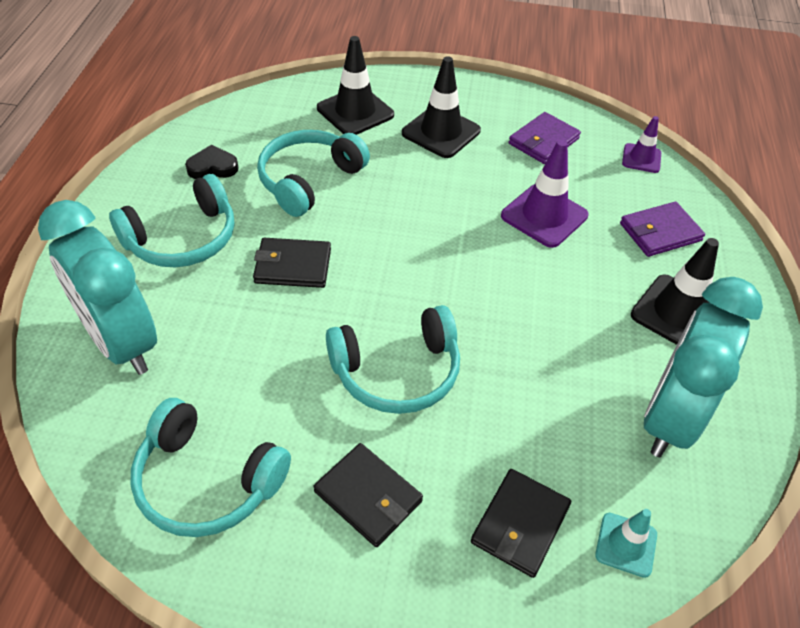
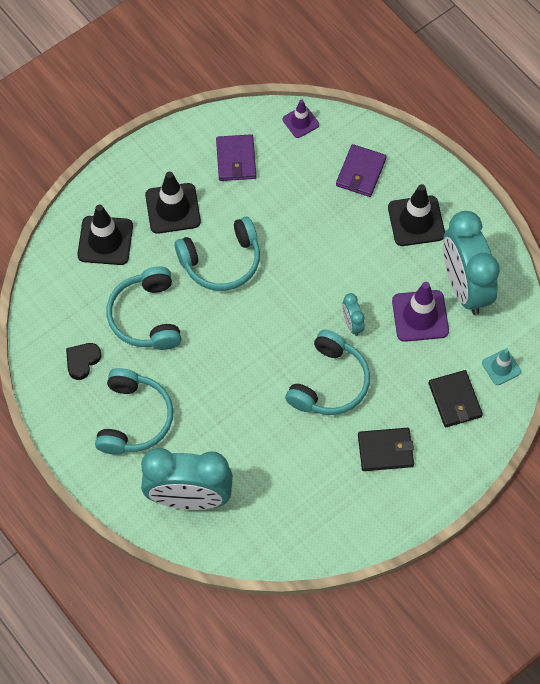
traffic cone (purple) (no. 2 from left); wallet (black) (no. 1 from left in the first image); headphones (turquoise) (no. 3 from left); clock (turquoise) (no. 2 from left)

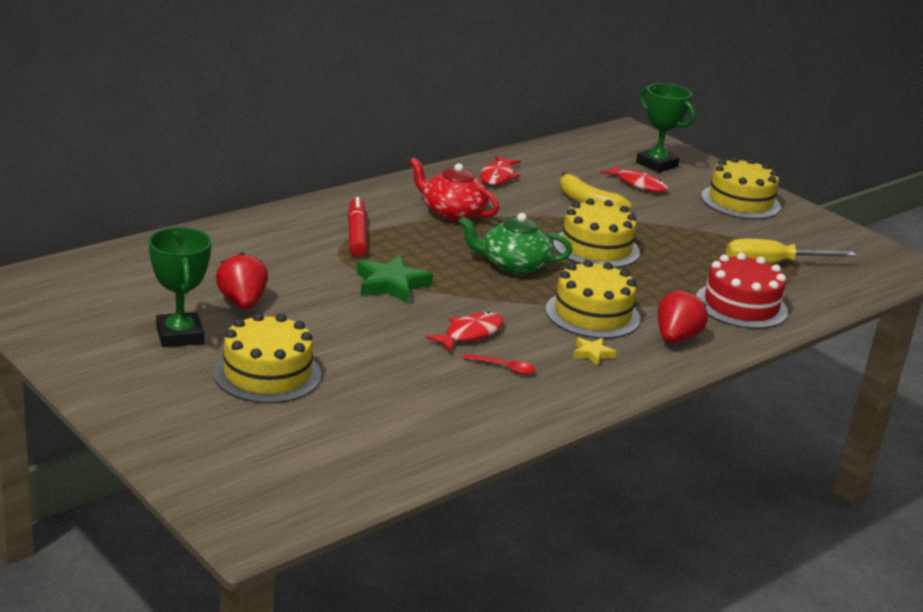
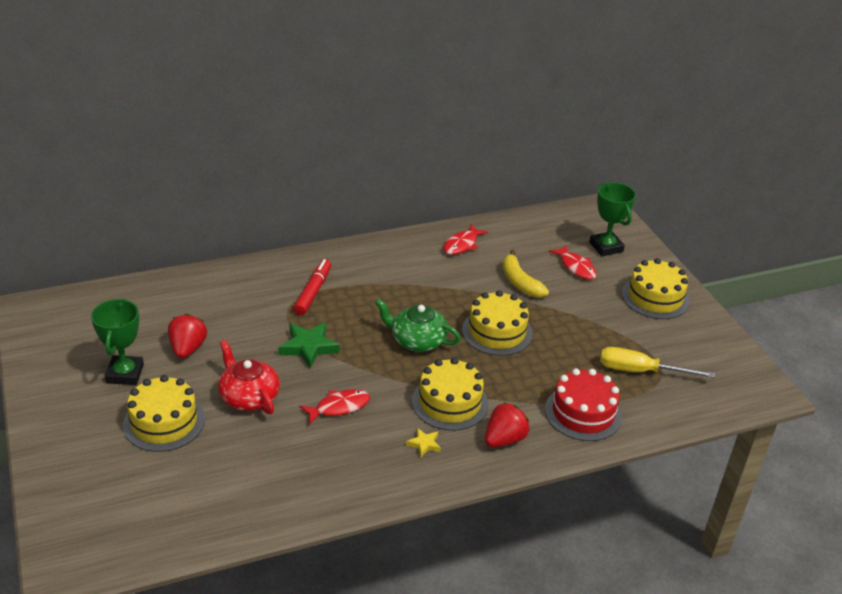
teapot (red); spoon (red)

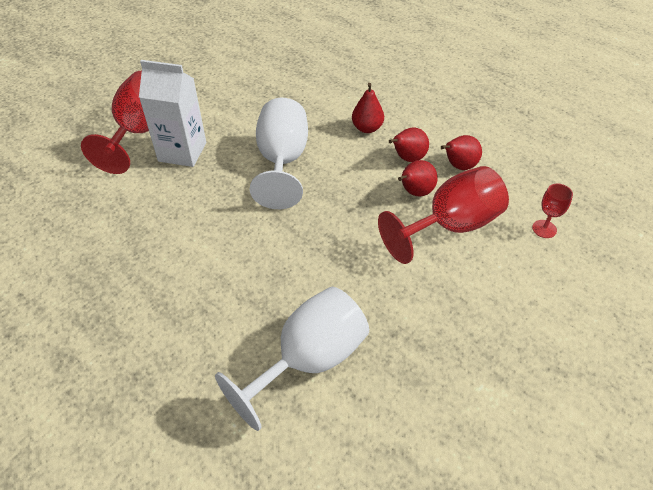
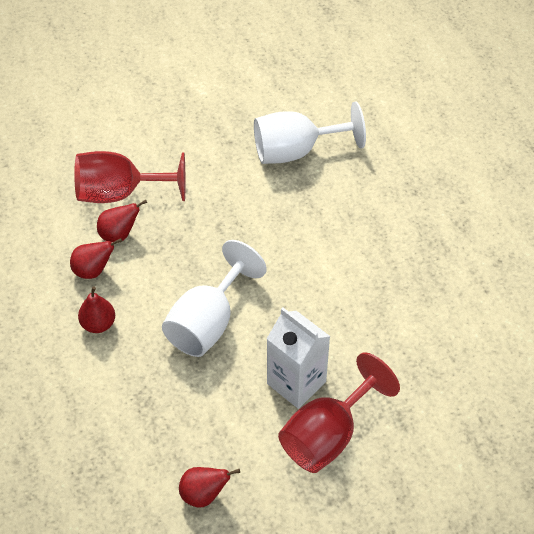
pear (red) (no. 4 from left); goblet (red) (no. 3 from left in the first image)

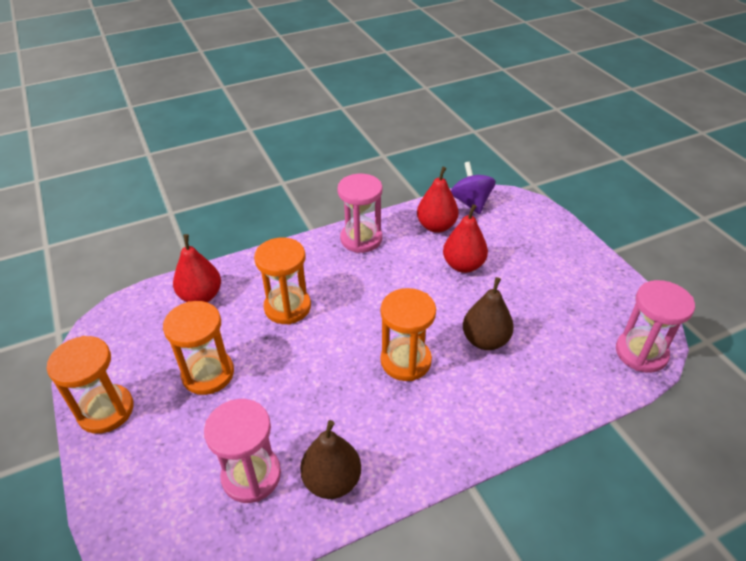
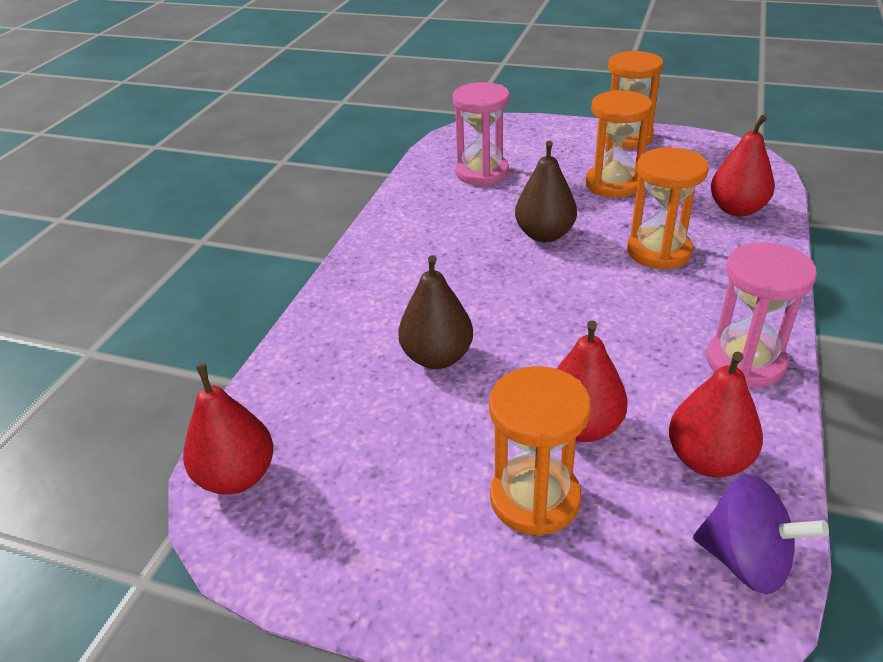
pear (red) (no. 1 from left); hourglass (orange) (no. 1 from left); pear (brown) (no. 2 from left)

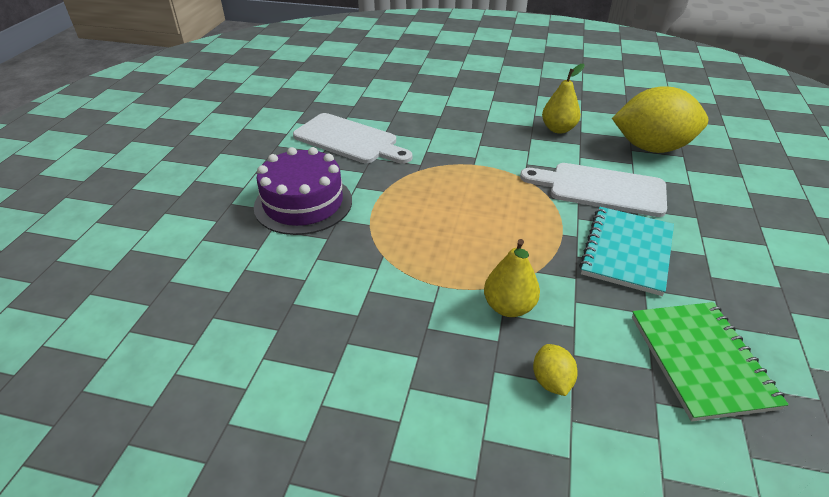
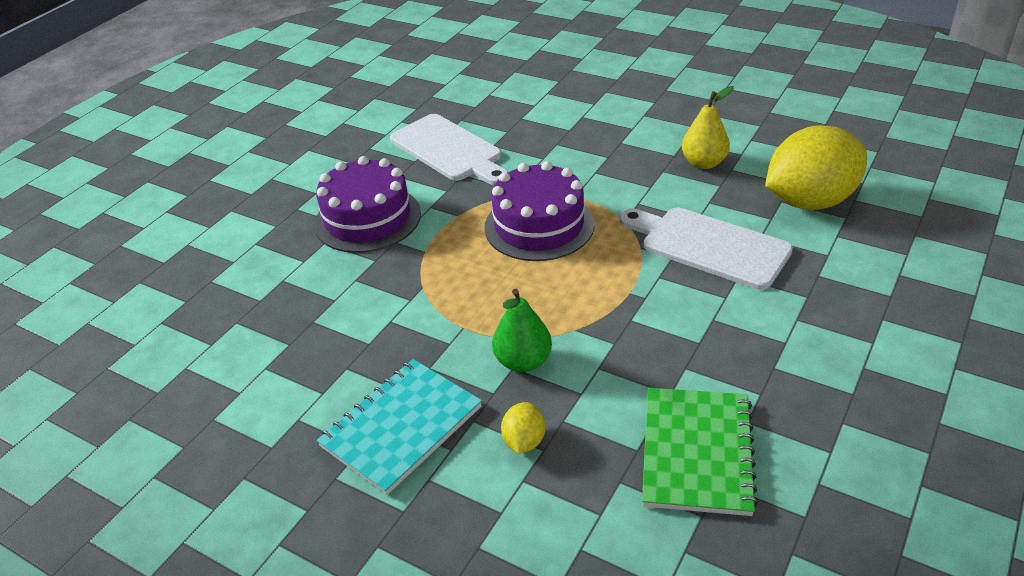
lemon (yellow) (no. 2 from left); notebook (turquoise); pear (green); cake (purple) (no. 2 from left)

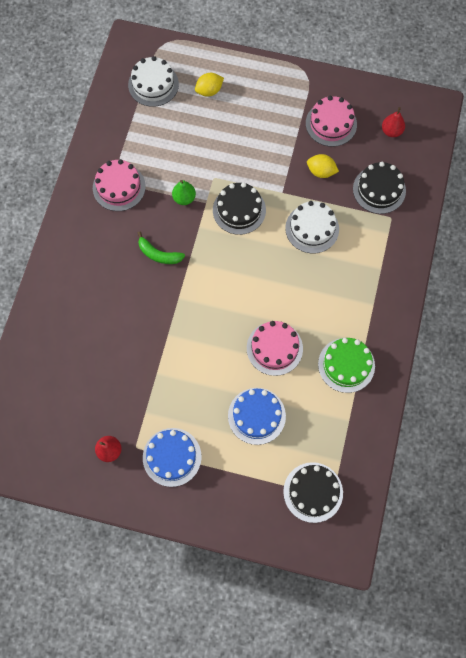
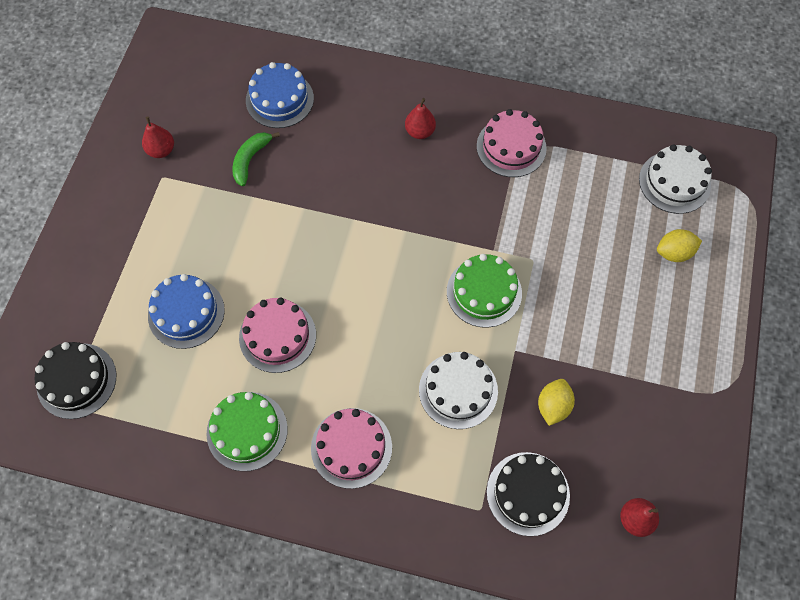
lemon (yellow) (no. 2 from left); cake (pink) (no. 2 from left); pear (green); cake (green) (no. 2 from left); banana (green); cake (blue) (no. 2 from left); pear (red) (no. 2 from left)

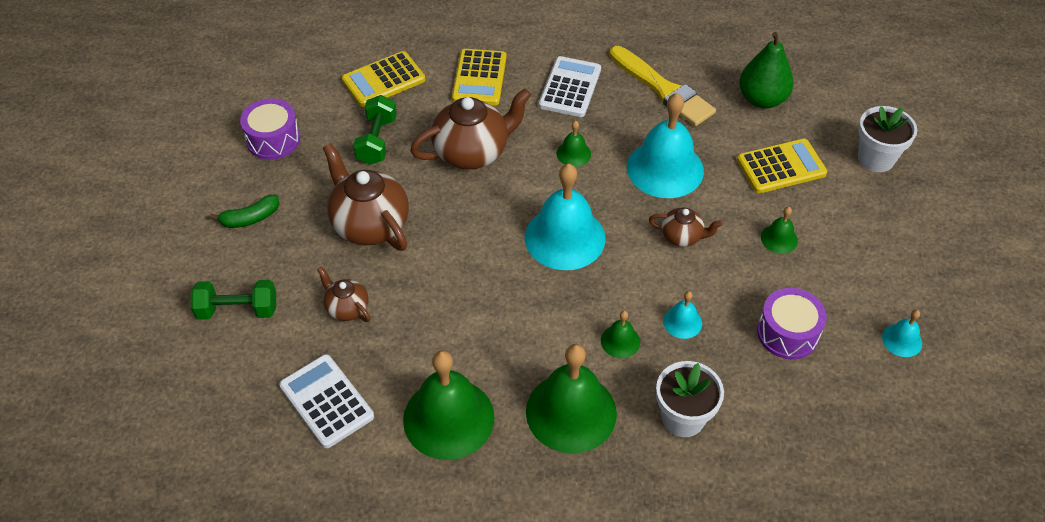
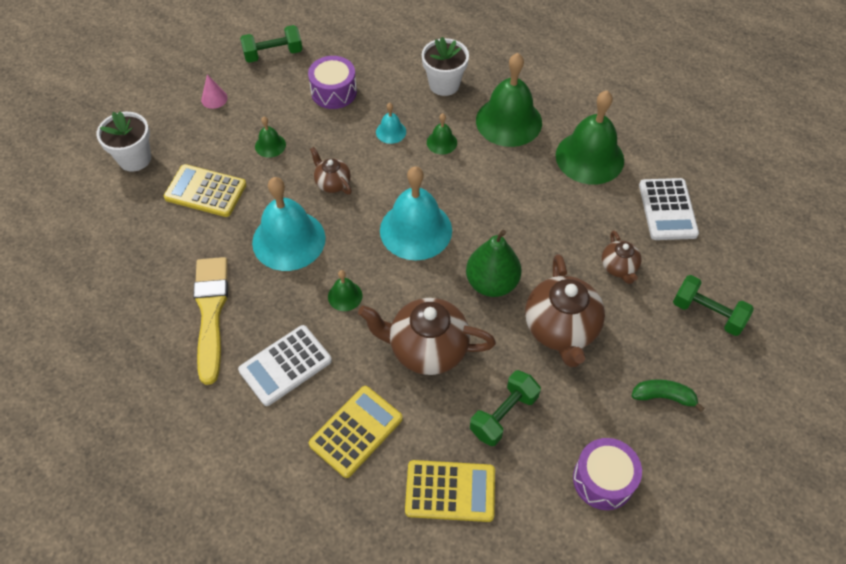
pear (green); dumbbell (green) (no. 1 from left); cone (pink)

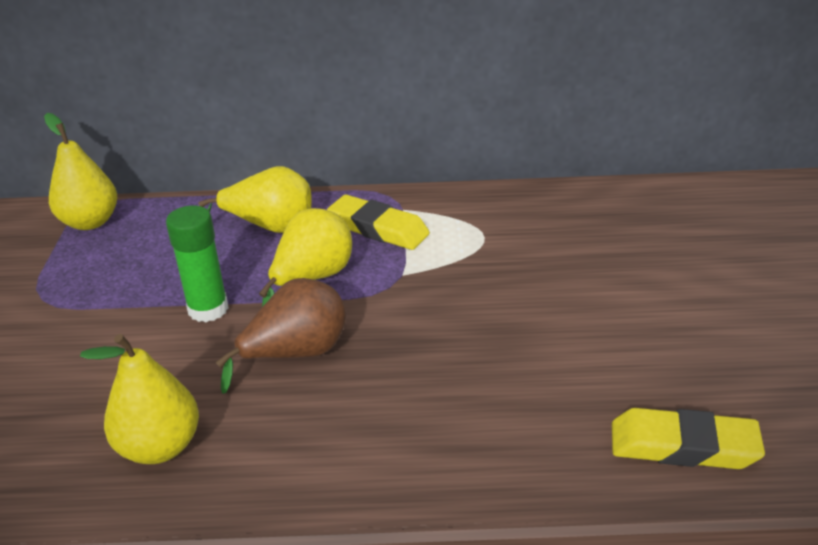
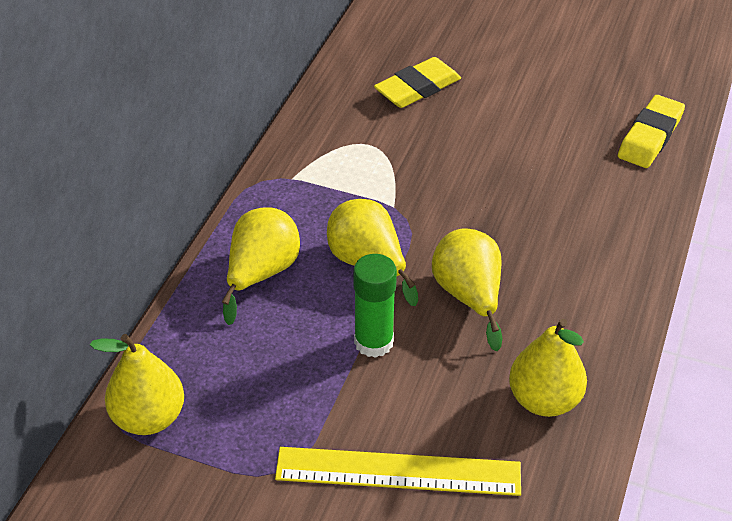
eraser (yellow) (no. 1 from left); pear (yellow) (no. 4 from left); ruler (yellow)

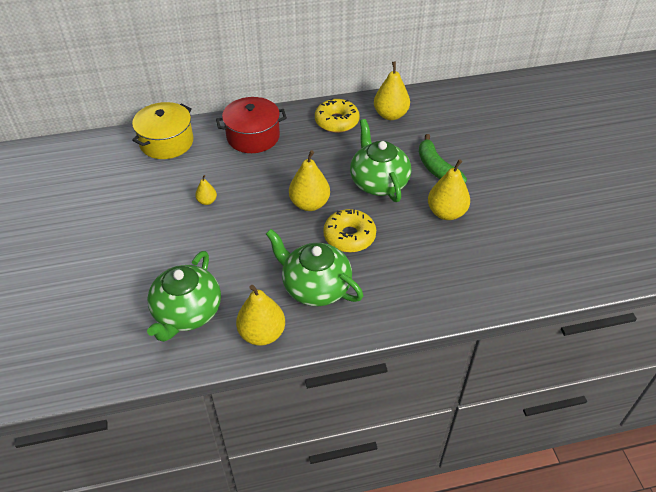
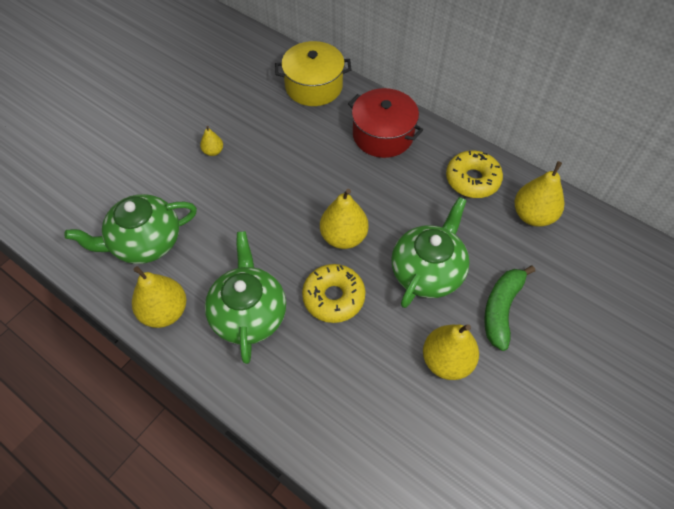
pear (yellow) (no. 2 from left)

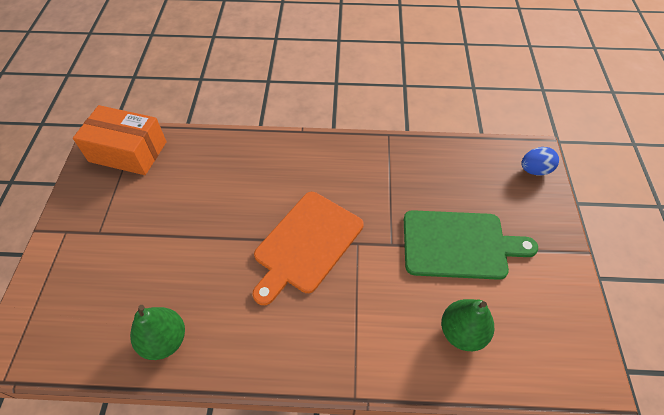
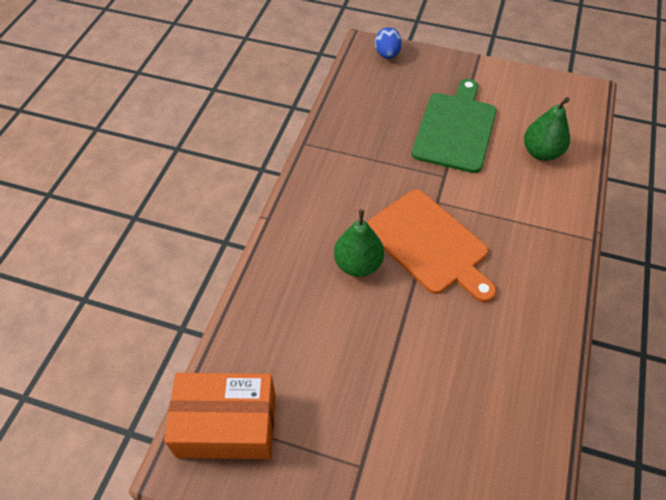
box (orange); pear (green) (no. 1 from left)

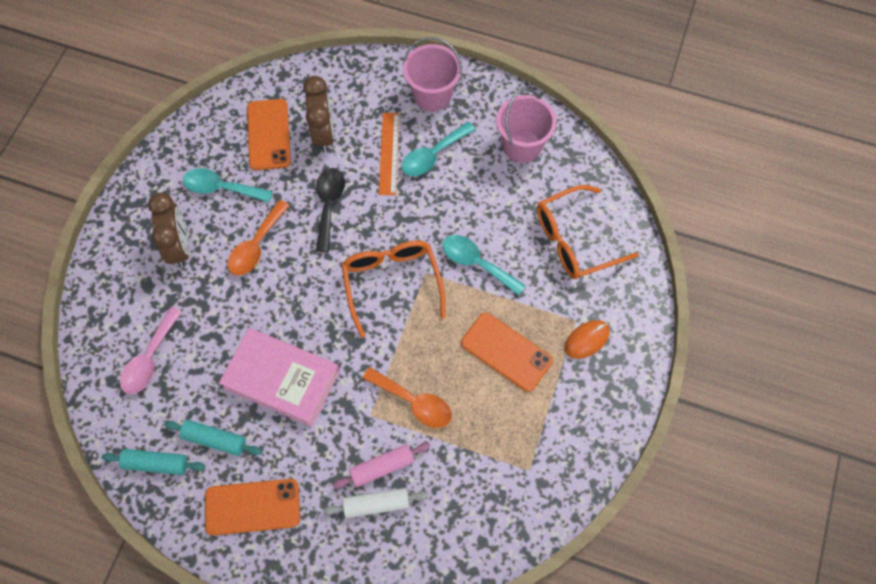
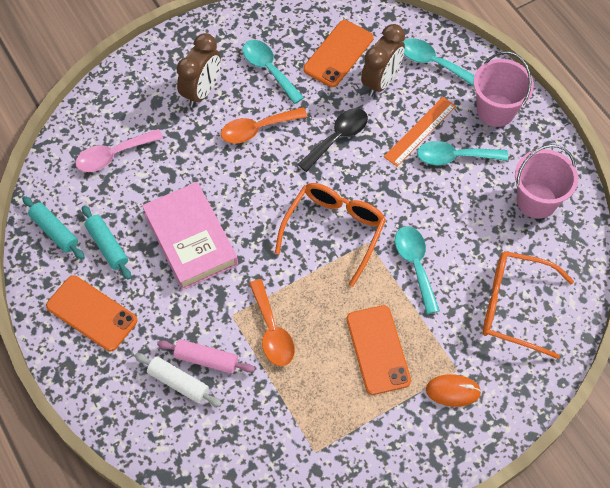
spoon (turquoise) (no. 3 from left)

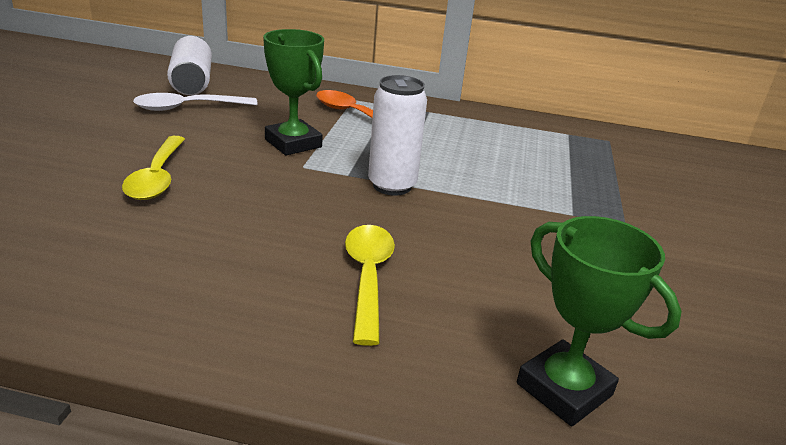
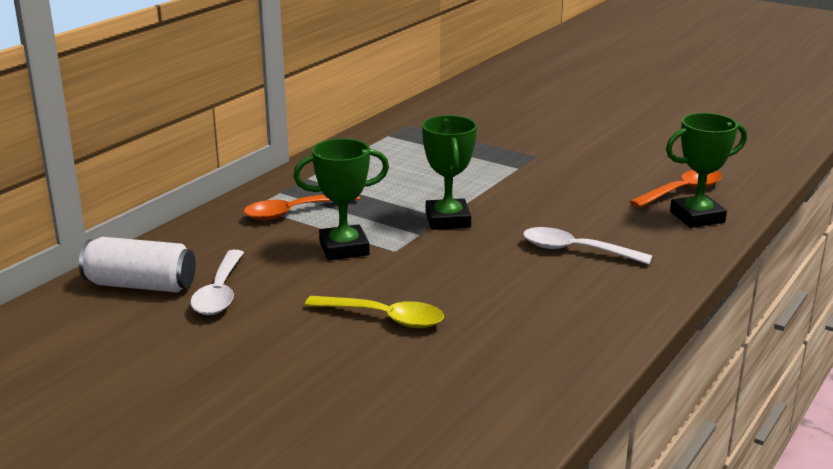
trophy (green) (no. 2 from left); spoon (white) (no. 2 from left); spoon (orange) (no. 2 from left)

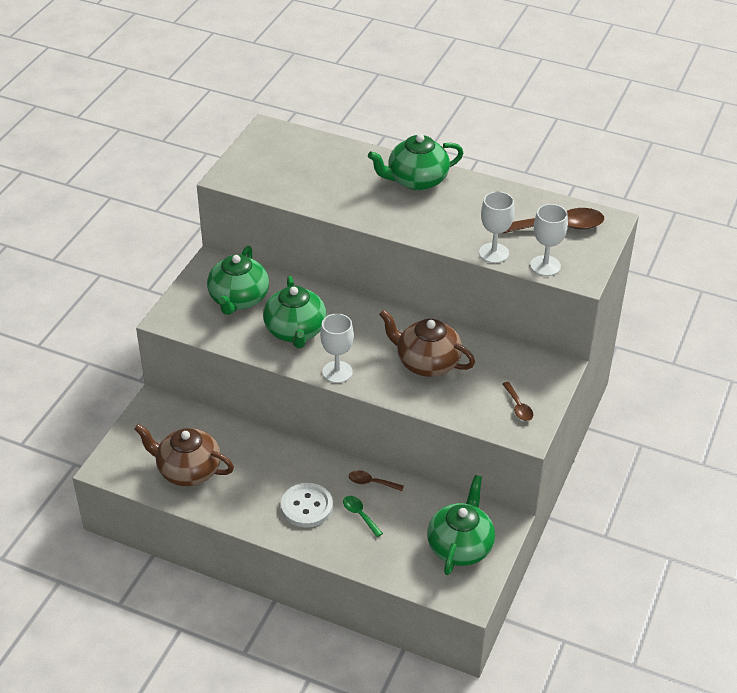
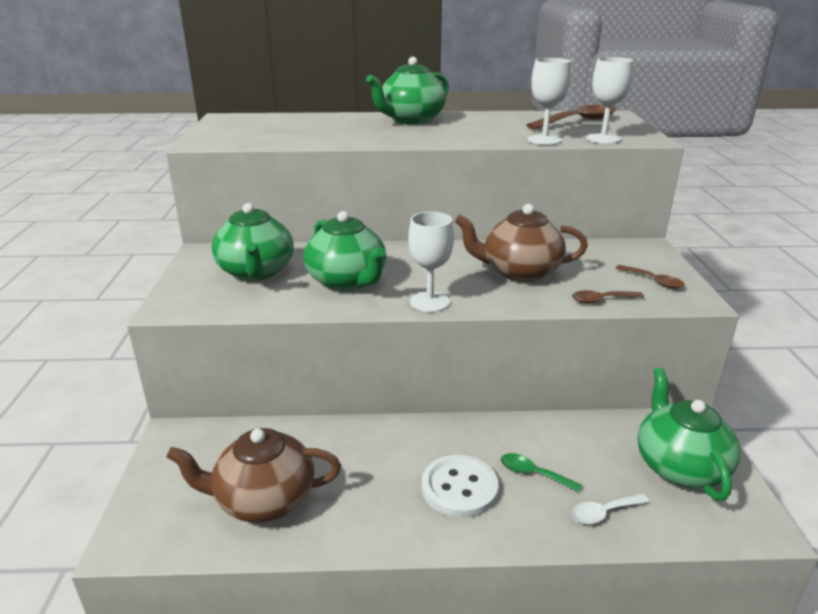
spoon (brown) (no. 2 from left); spoon (white)

